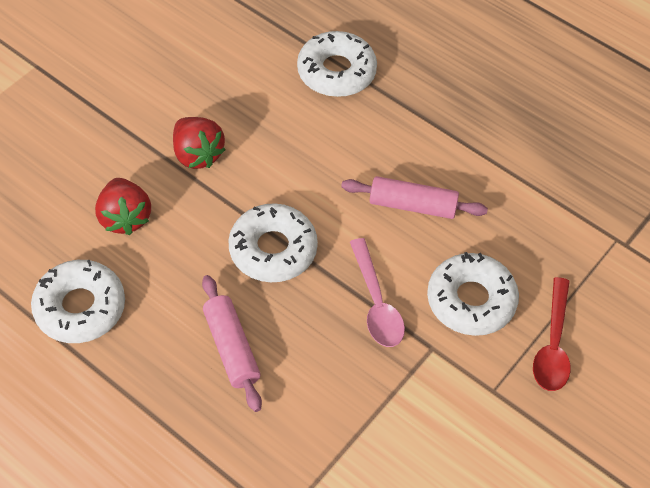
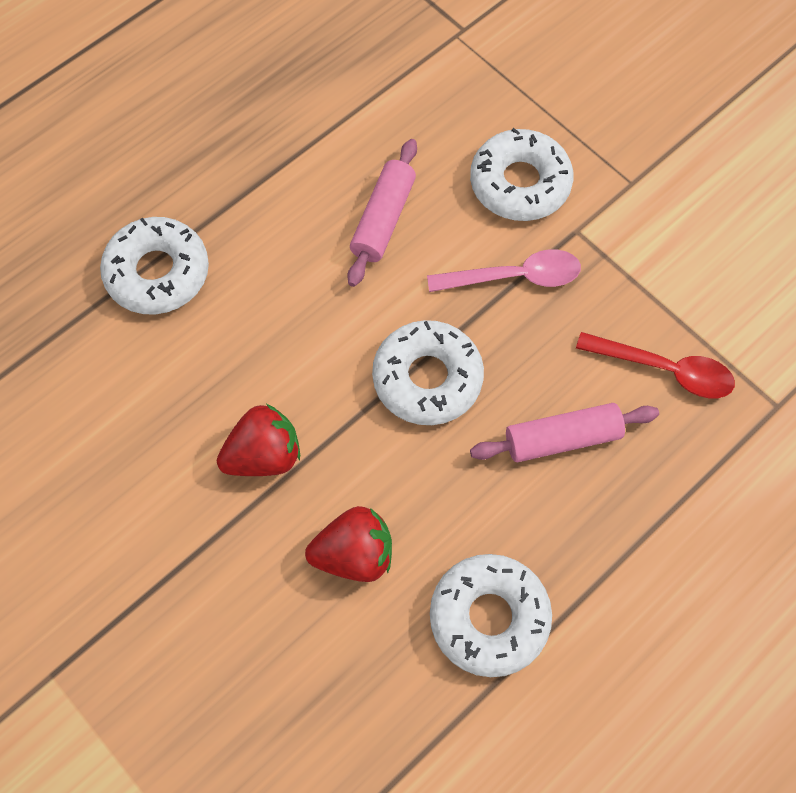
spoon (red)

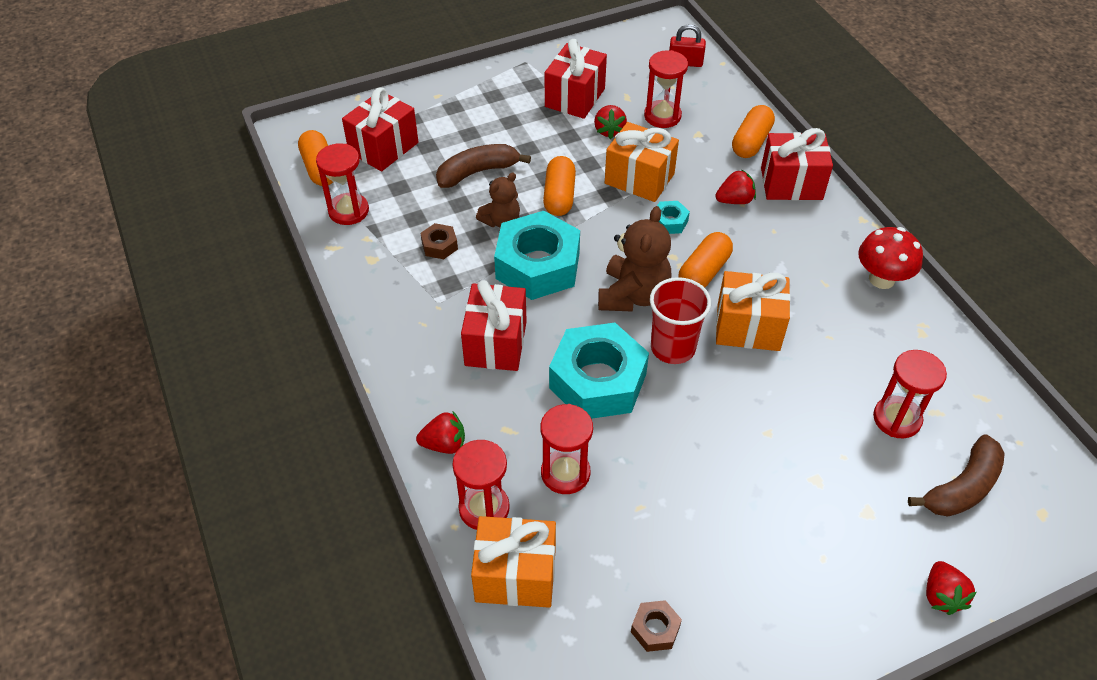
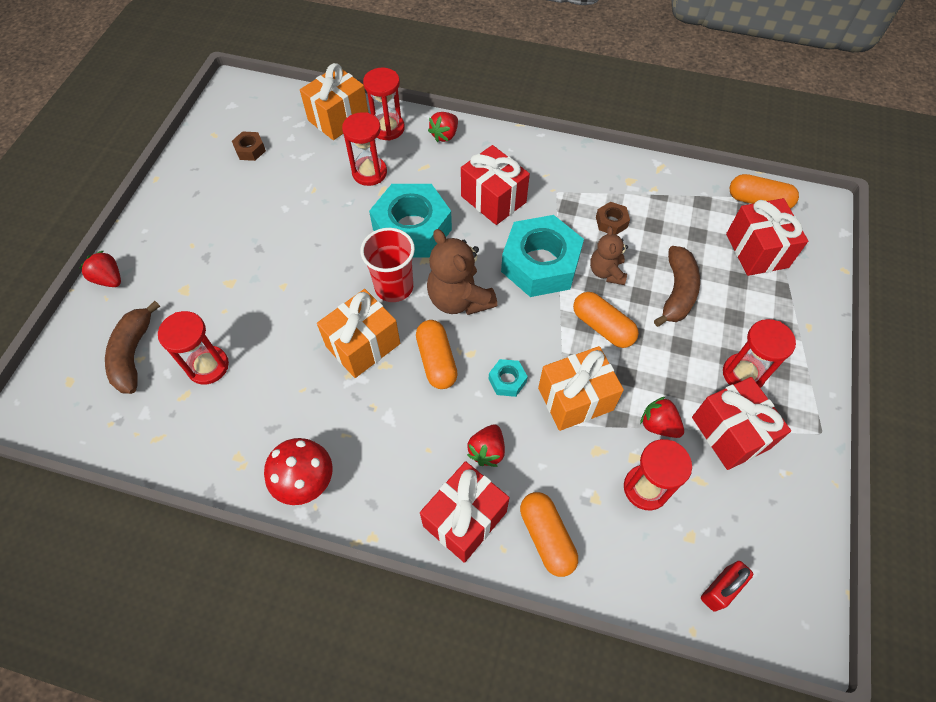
hourglass (red) (no. 5 from left)

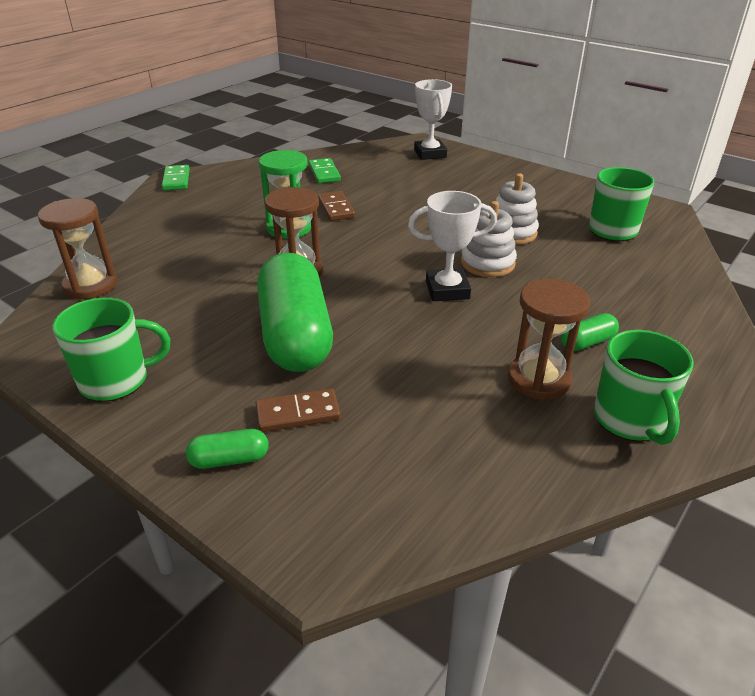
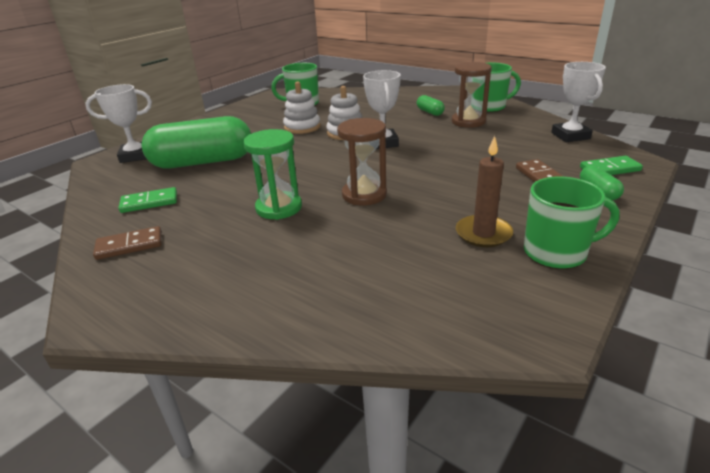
domino (green) (no. 2 from left); domino (brown) (no. 1 from left); hourglass (brown) (no. 1 from left in the first image); capsule (green) (no. 1 from left); mug (green) (no. 3 from left); trophy (white) (no. 3 from left); candle (brown)

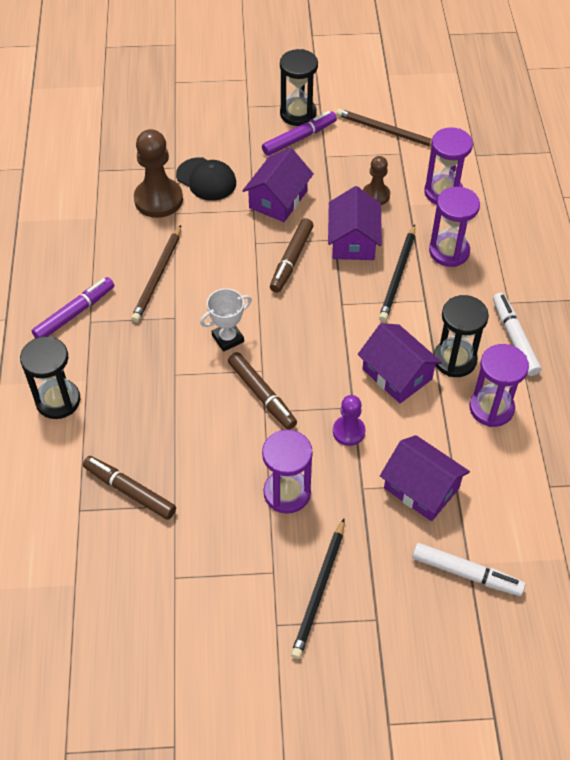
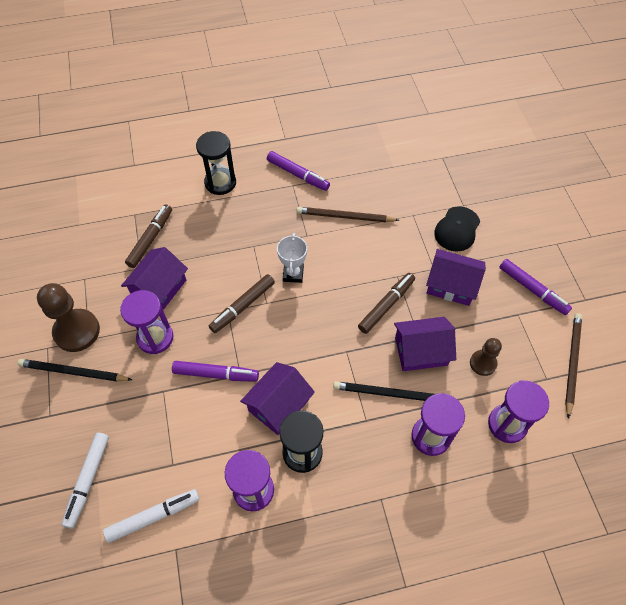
hourglass (black) (no. 2 from left in the first image); pawn (brown) (no. 1 from left); marker (brown) (no. 3 from left); trophy (white); marker (white) (no. 2 from left); marker (purple) (no. 1 from left); house (purple) (no. 1 from left)

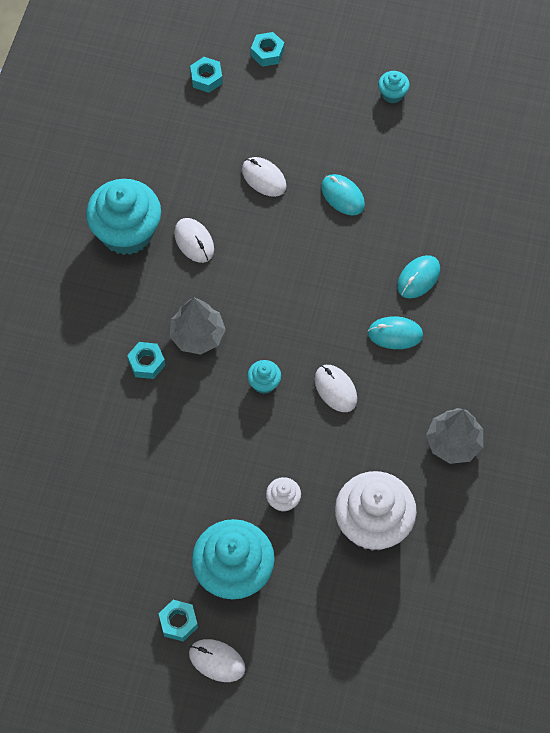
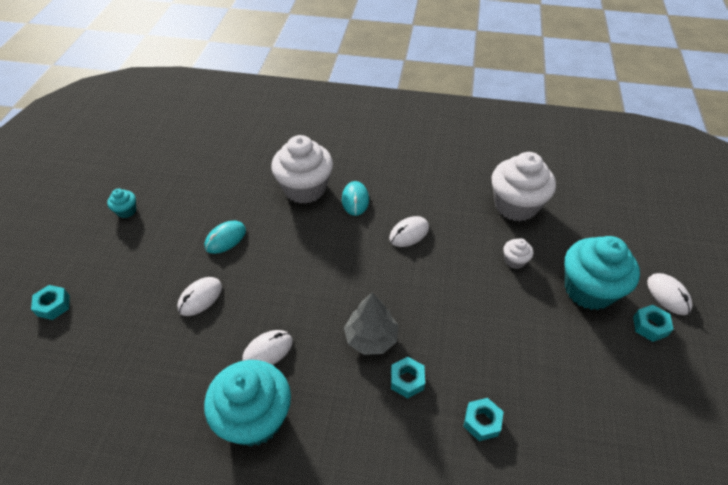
nut (turquoise) (no. 3 from left); cupcake (white) (no. 1 from left); cupcake (turquoise) (no. 3 from left in the first image); tree (grey) (no. 2 from left in the first image); mouse (white) (no. 4 from left)

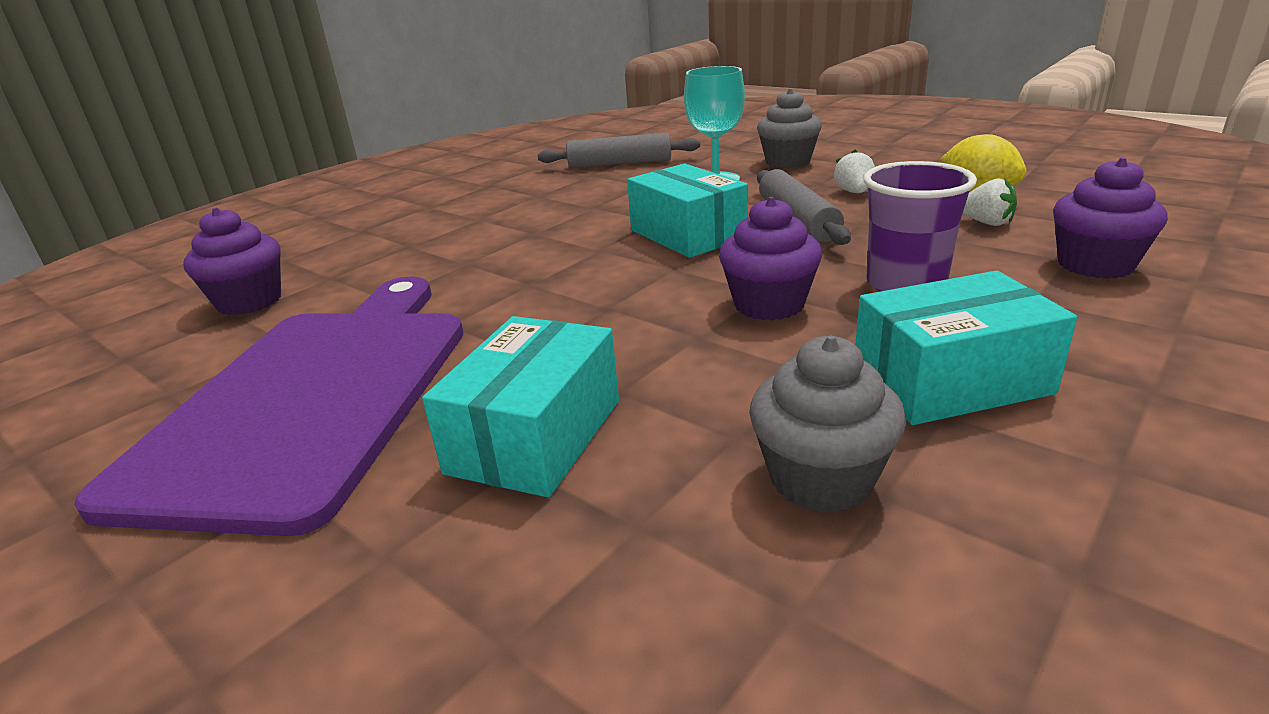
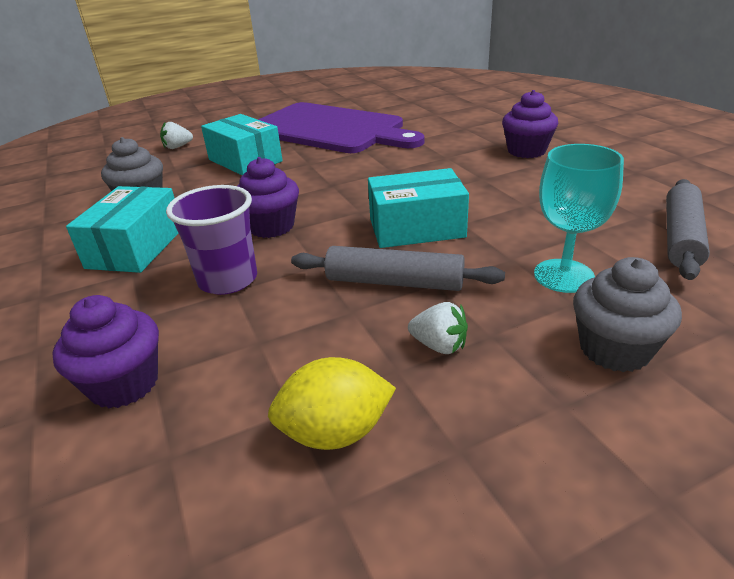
strawberry (white) (no. 1 from left); cupcake (purple) (no. 3 from left)

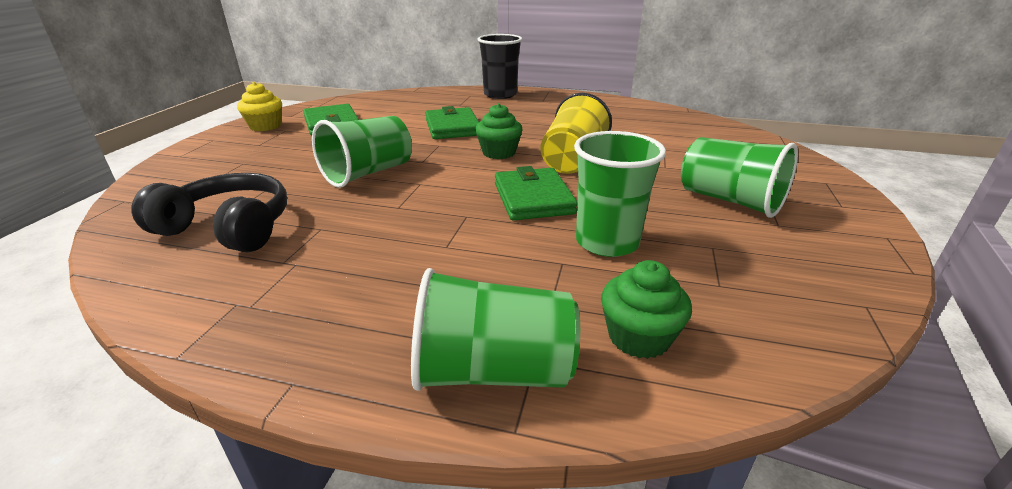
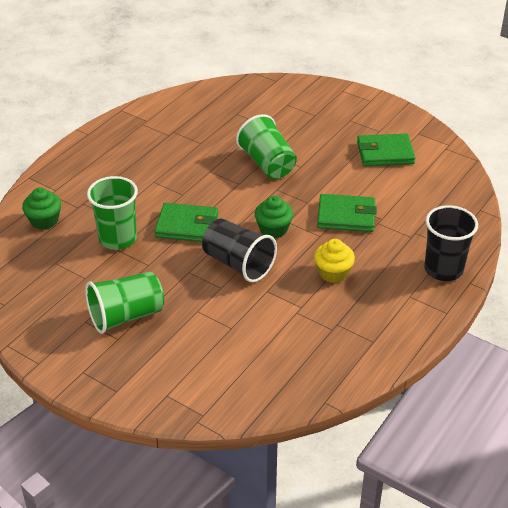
cupcake (yellow); cup (black) (no. 1 from left); headphones (black); cup (green) (no. 2 from left in the first image)

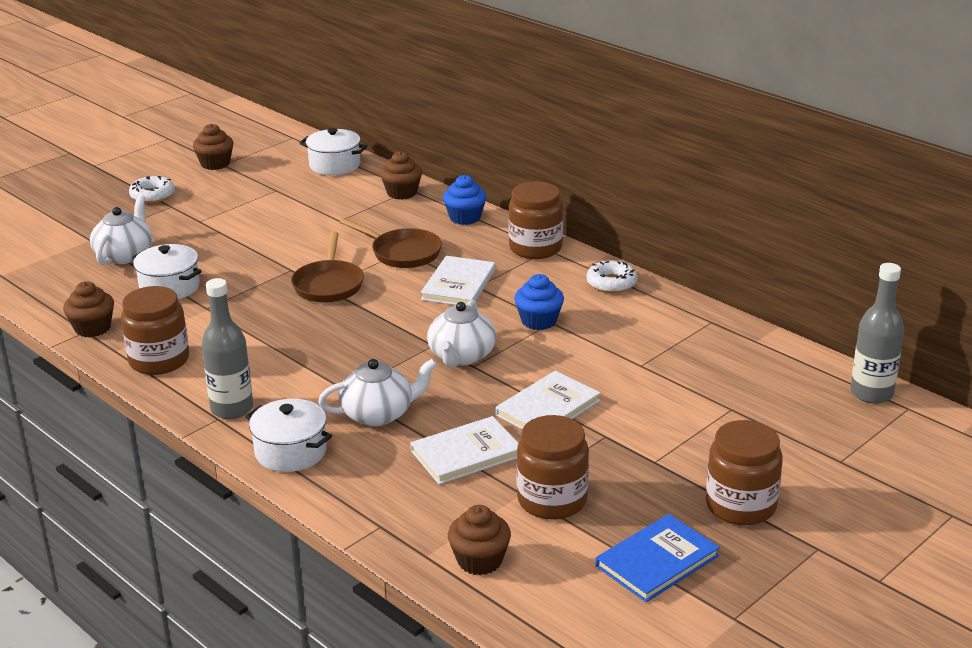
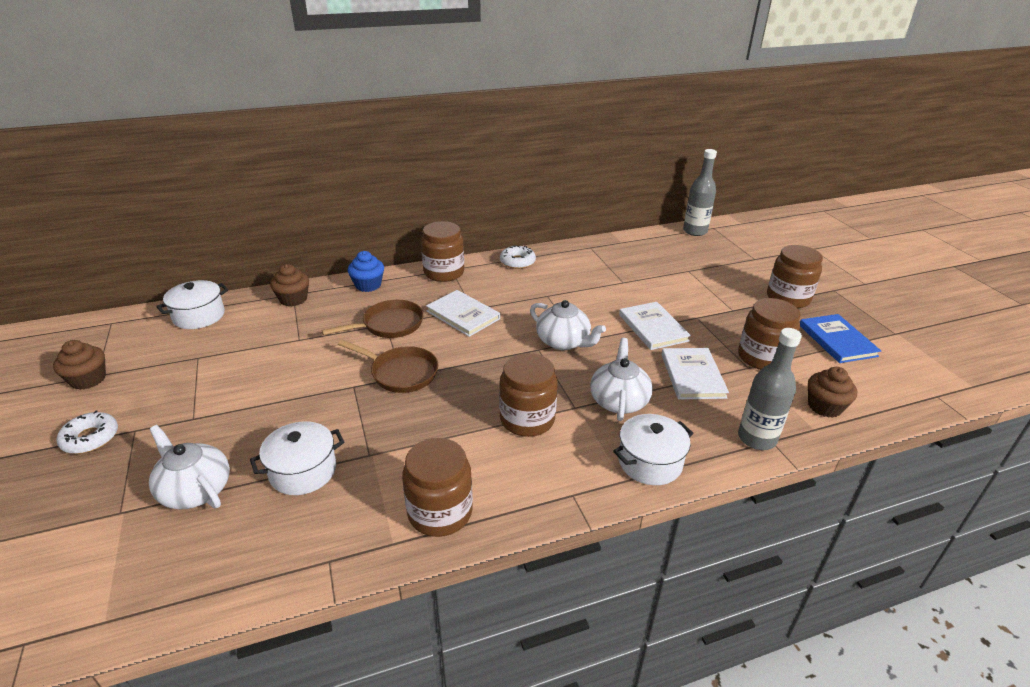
cupcake (blue) (no. 2 from left in the first image); bottle (grey) (no. 2 from left); cupcake (brown) (no. 1 from left in the first image); jar (brown) (no. 3 from left)

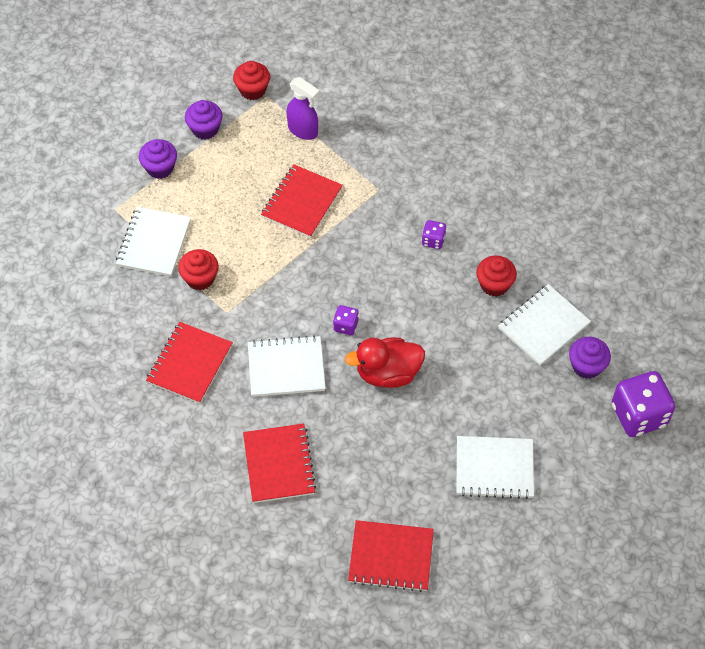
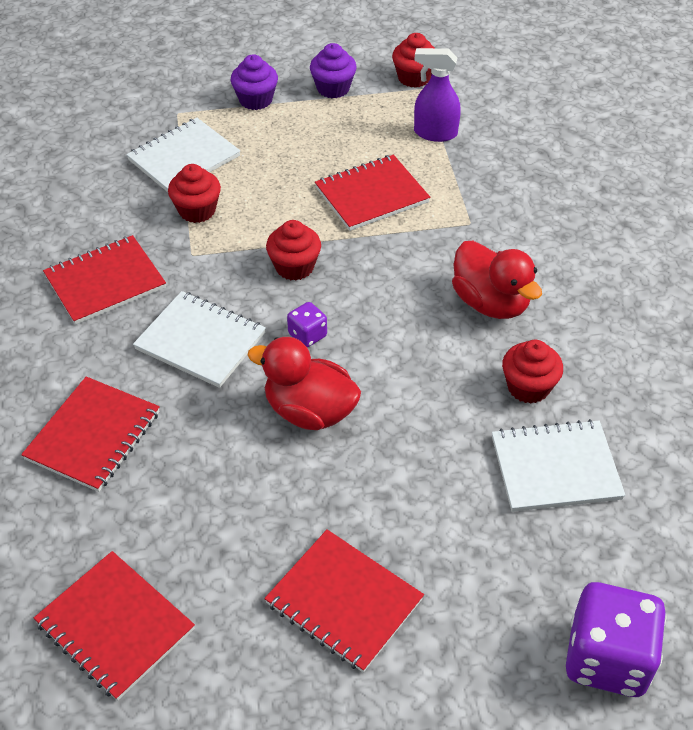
spray bottle (purple); duck (red) (no. 2 from left); cupcake (purple) (no. 3 from left in the first image); notebook (red) (no. 4 from left); cupcake (red) (no. 2 from left)

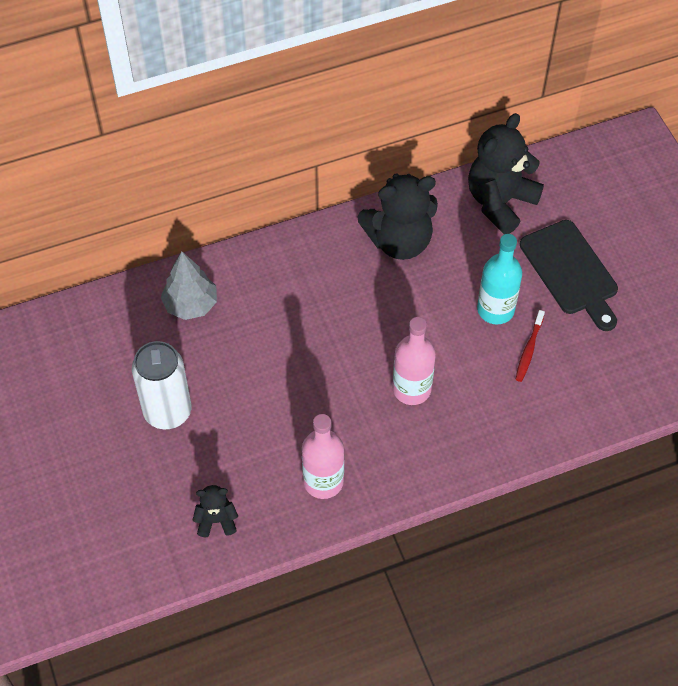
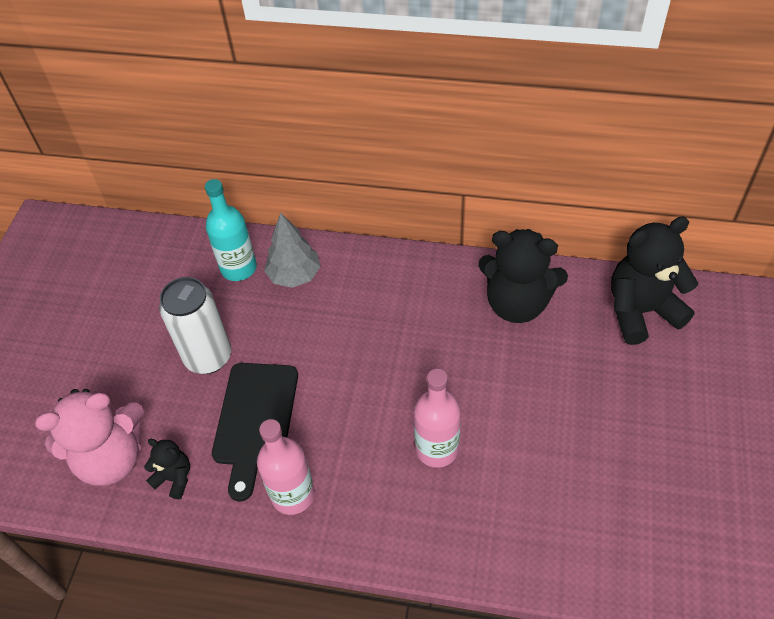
cutting board (black); bottle (turquoise); toothbrush (red); teddy bear (pink)

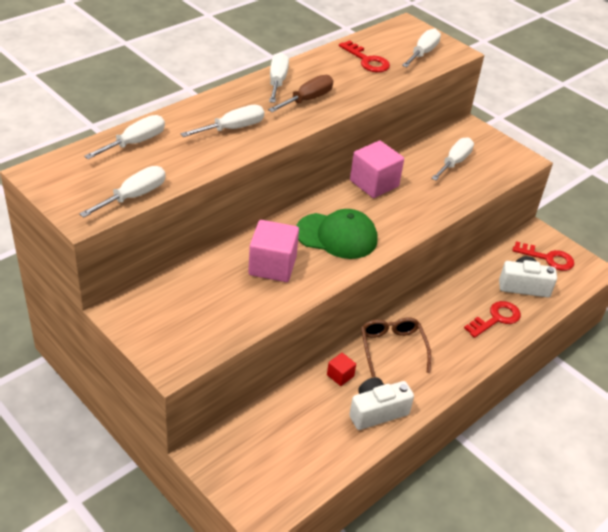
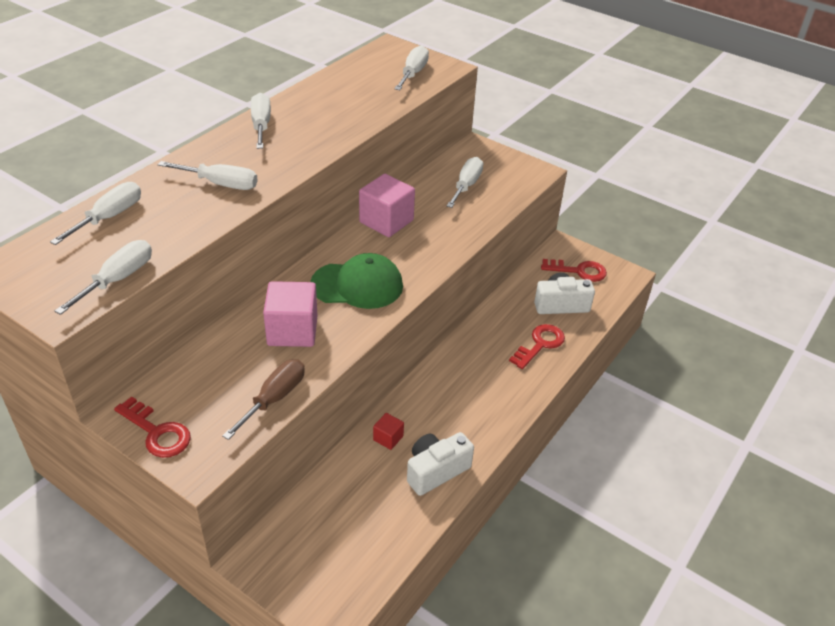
key (red) (no. 1 from left); screwdriver (brown); screwdriver (white) (no. 3 from left); glasses (brown)

